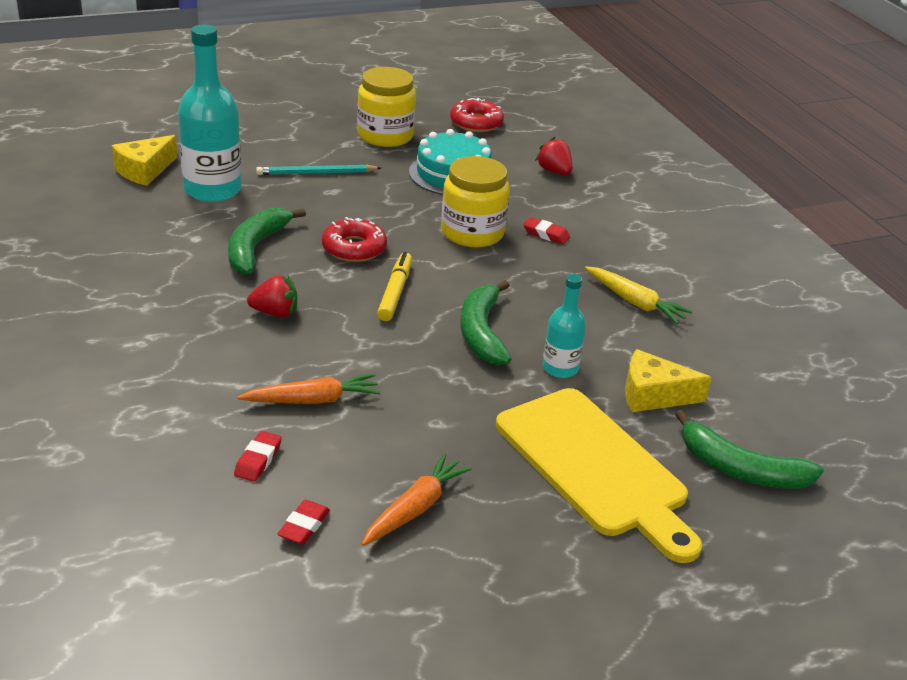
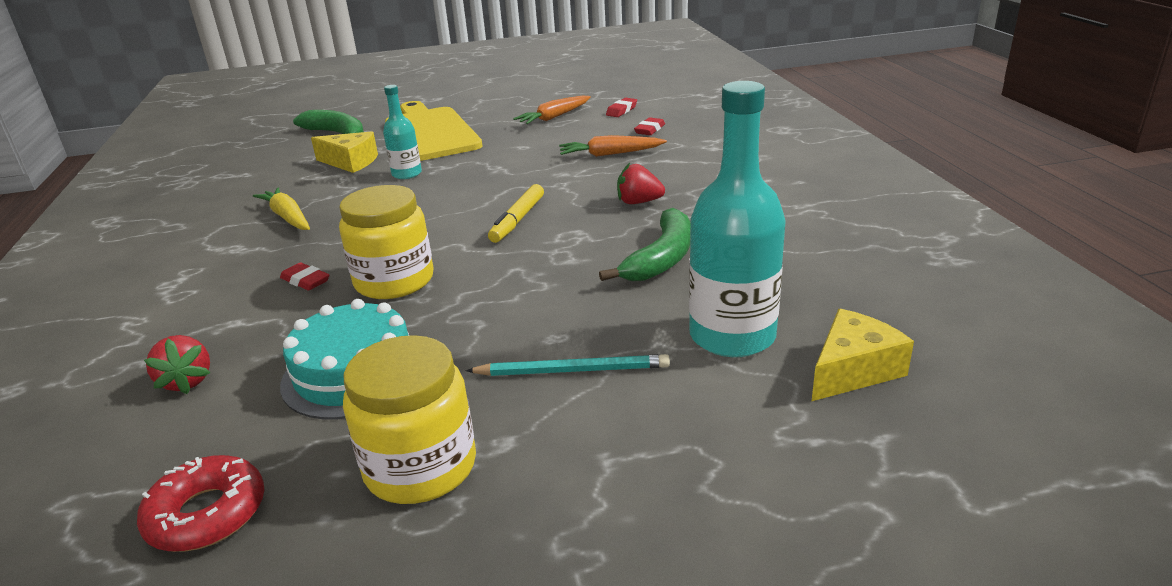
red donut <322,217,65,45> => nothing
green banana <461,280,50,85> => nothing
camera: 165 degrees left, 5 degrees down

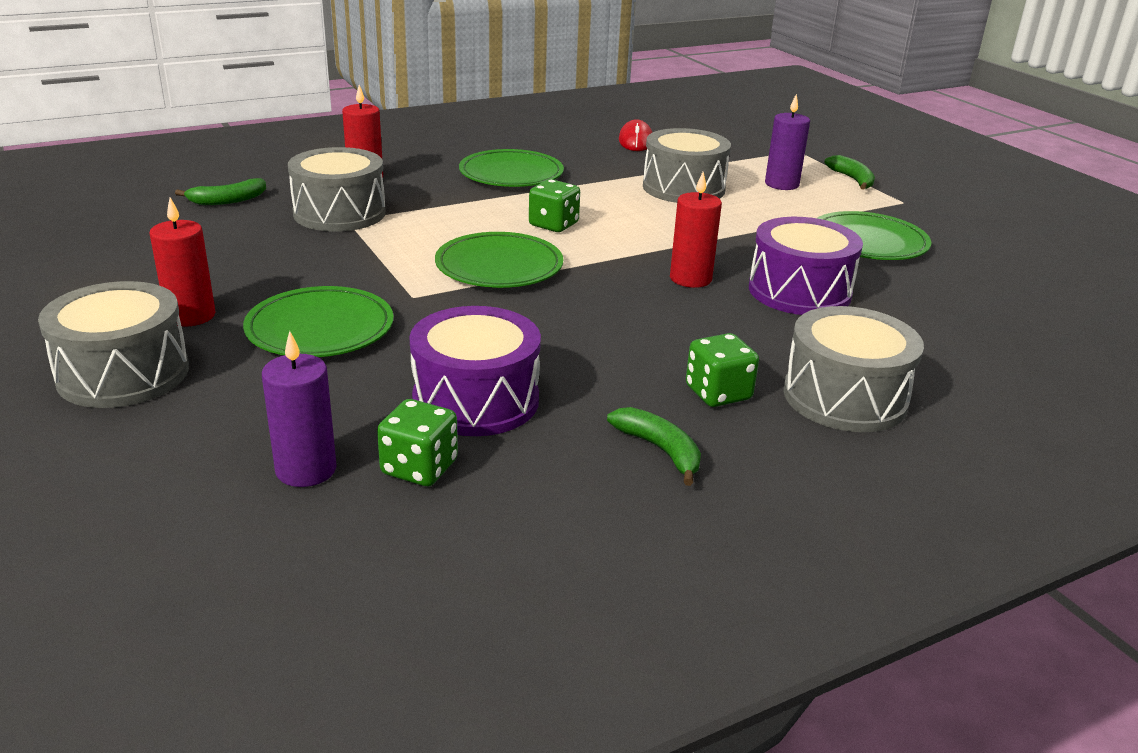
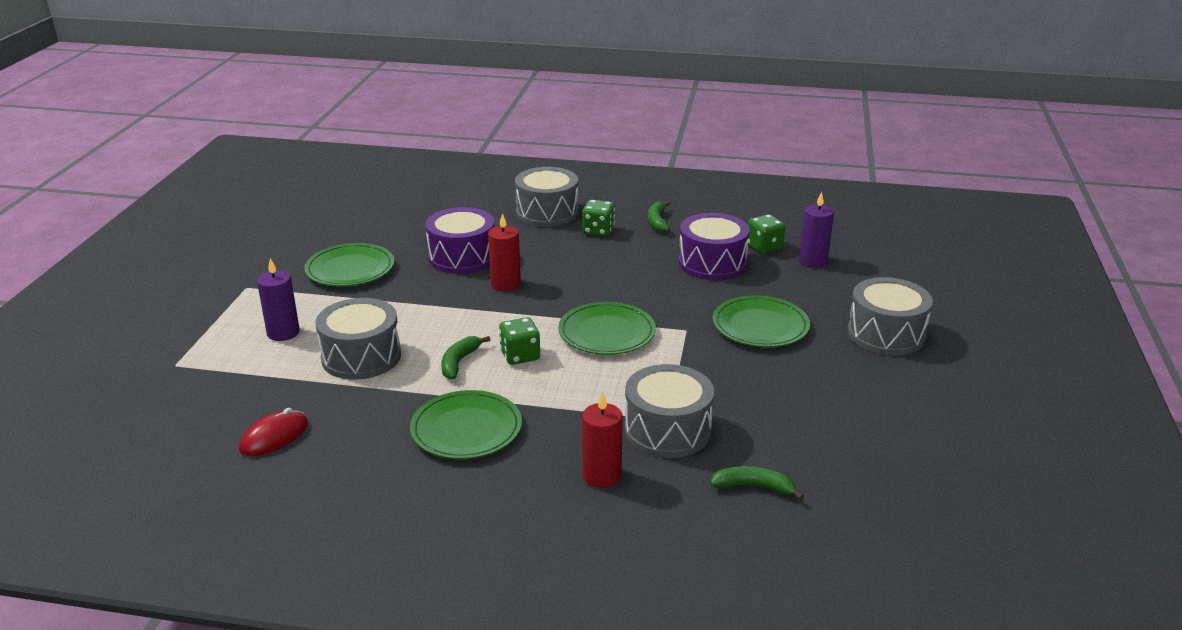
red candle <149,197,67,130> => nothing
green banana <824,155,51,35> => green banana <441,336,49,43>, shifted
camera: 140 degrees left, 0 degrees up

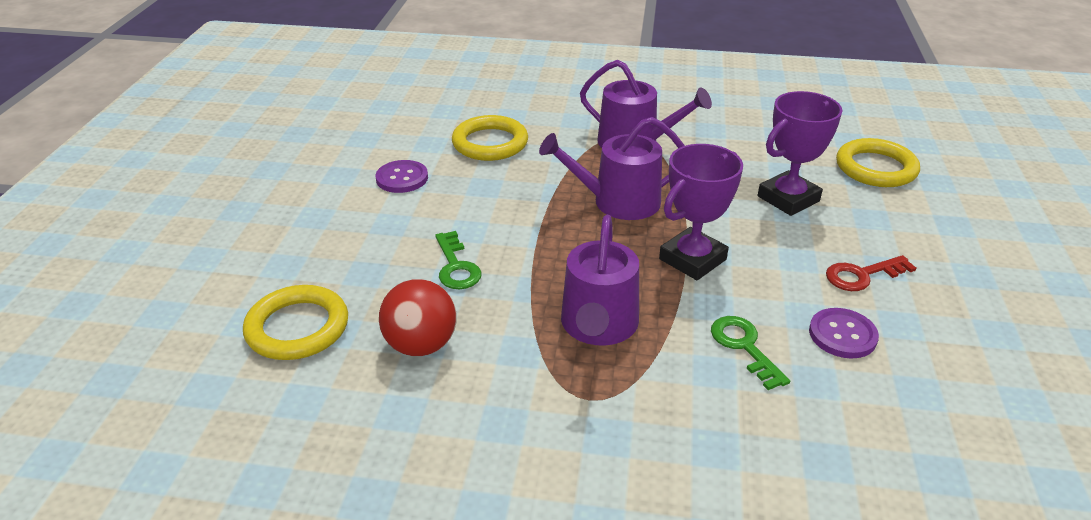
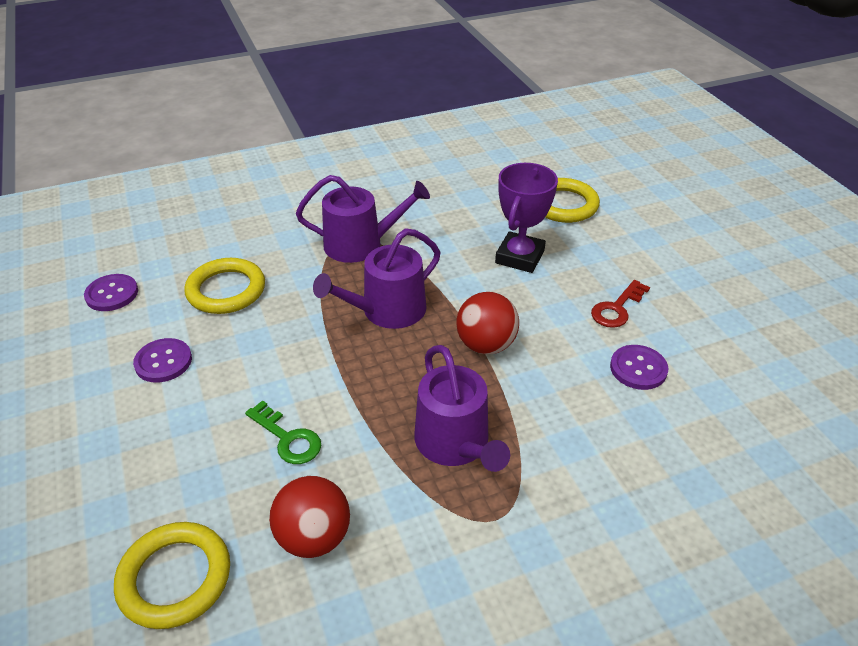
purple trophy <659,144,84,136> => red ball <456,292,63,63>
green key <711,316,79,74> => nothing
nothing => purple button <84,274,54,37>
camera: 30 degrees left, 5 degrees up

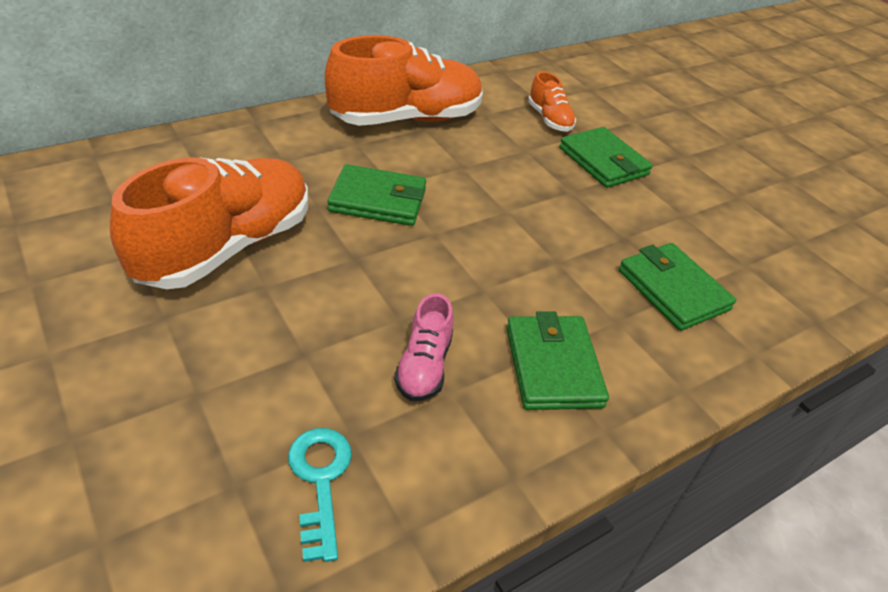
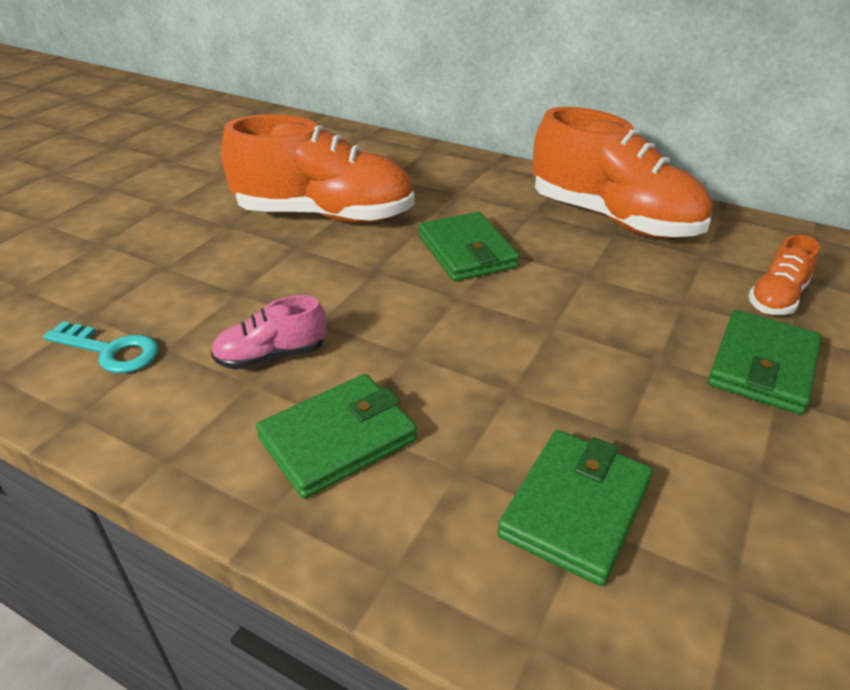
turquoise key <288,428,64,134> => turquoise key <43,321,116,52>, 60 degrees clockwise
camera: 65 degrees right, 5 degrees down

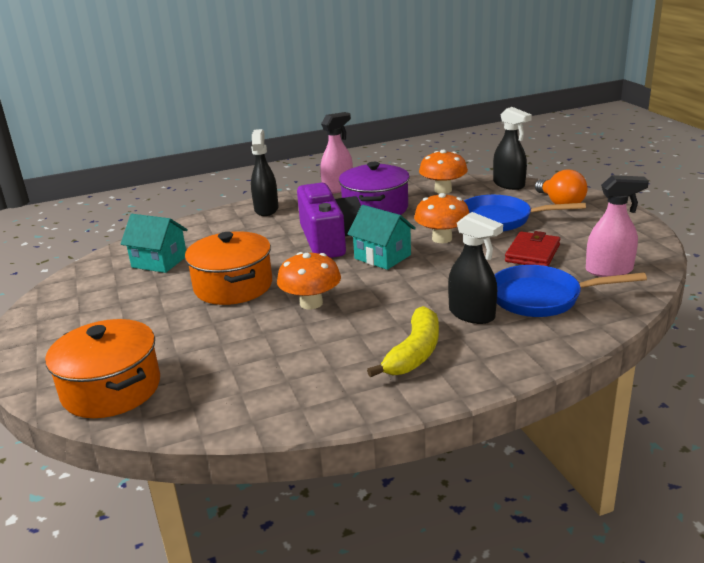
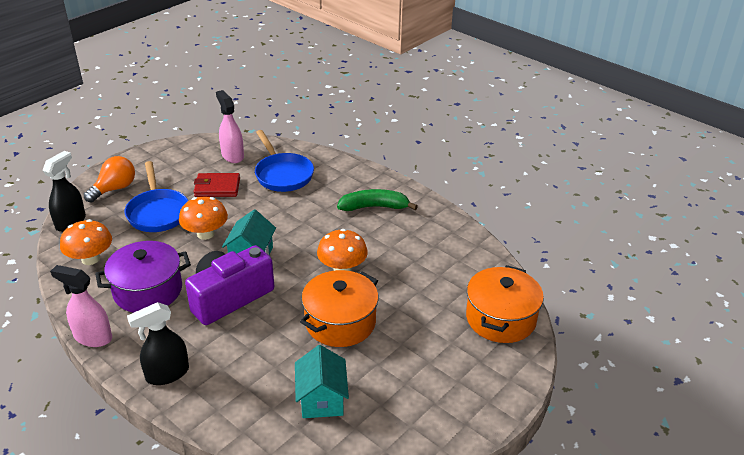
yellow banana <367,306,72,71> => green banana <337,189,81,22>
black spray bottle <448,212,55,112> => nothing
camera: 120 degrees left, 10 degrees up

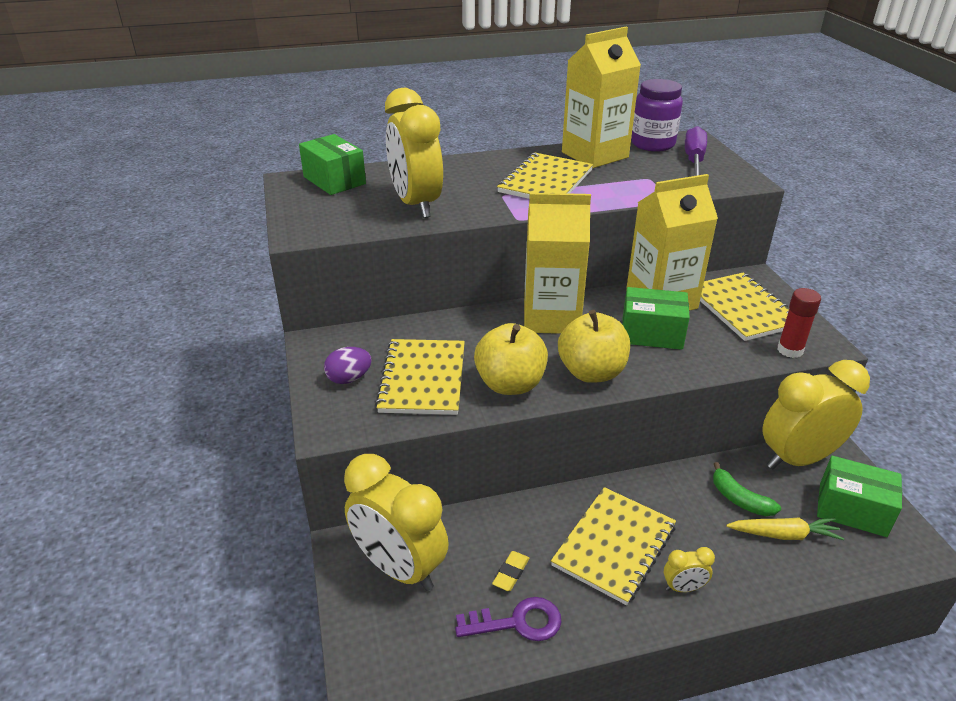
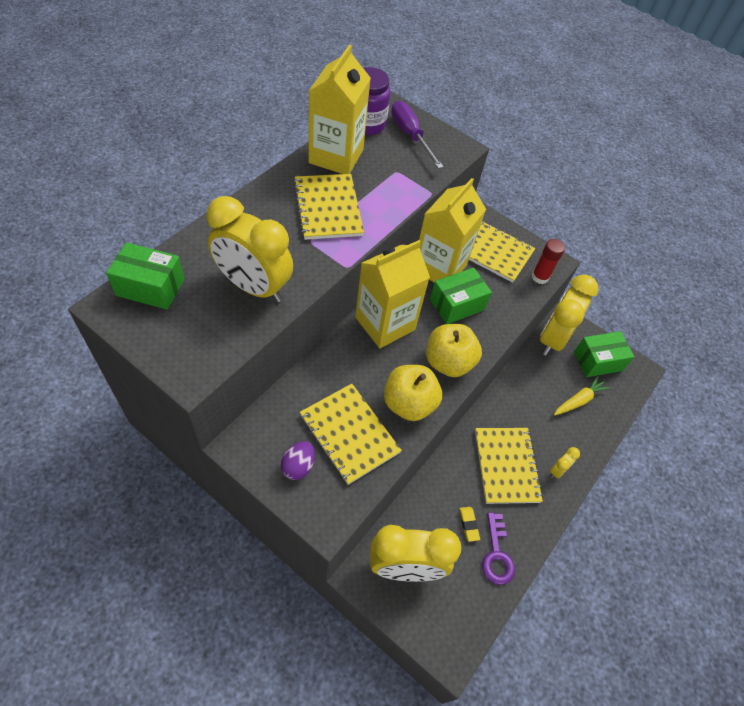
purple key <455,597,107,44> => purple key <482,512,33,73>, 135 degrees clockwise
green banana <713,462,68,54> => nothing
camera: 45 degrees left, 20 degrees up

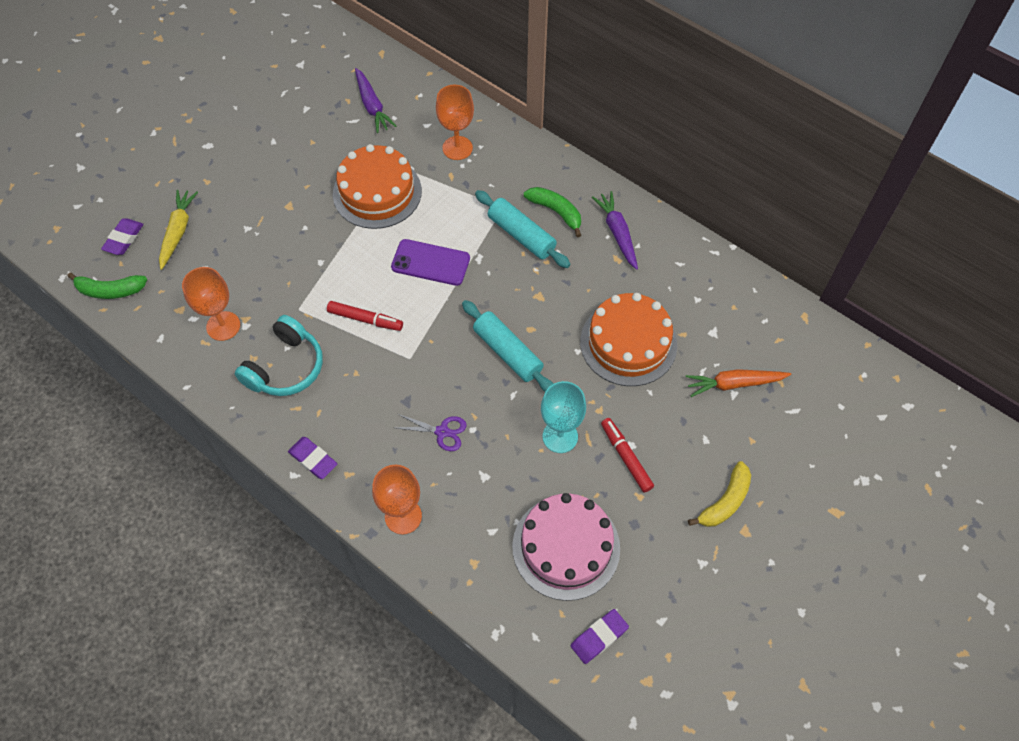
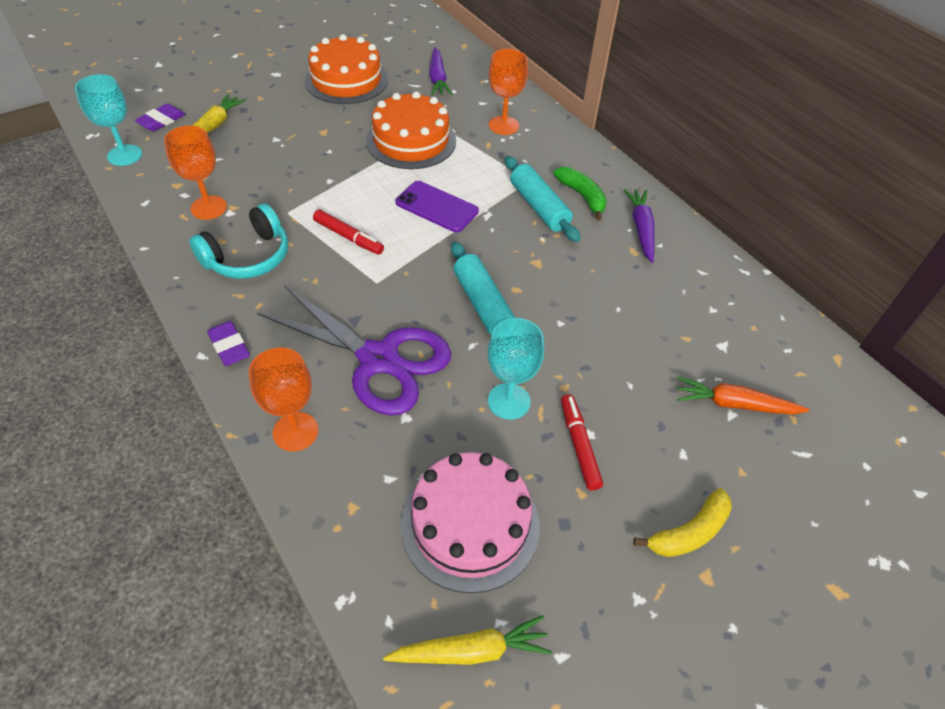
green banana <67,273,80,26> => turquoise goblet <75,74,67,92>
purple scissors <397,414,70,37> => purple scissors <257,285,194,130>, x2.45
purple eraser <571,609,58,55> => yellow carrot <383,615,169,50>
orange cake <580,293,97,93> => orange cake <305,34,83,70>, shifted
camera: 15 degrees right, 10 degrees down

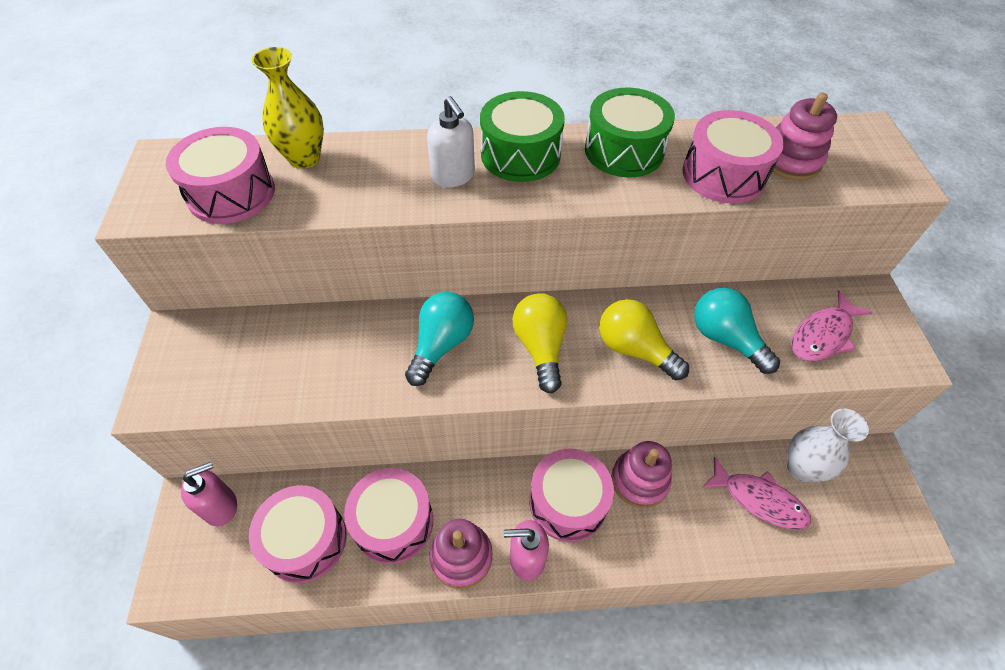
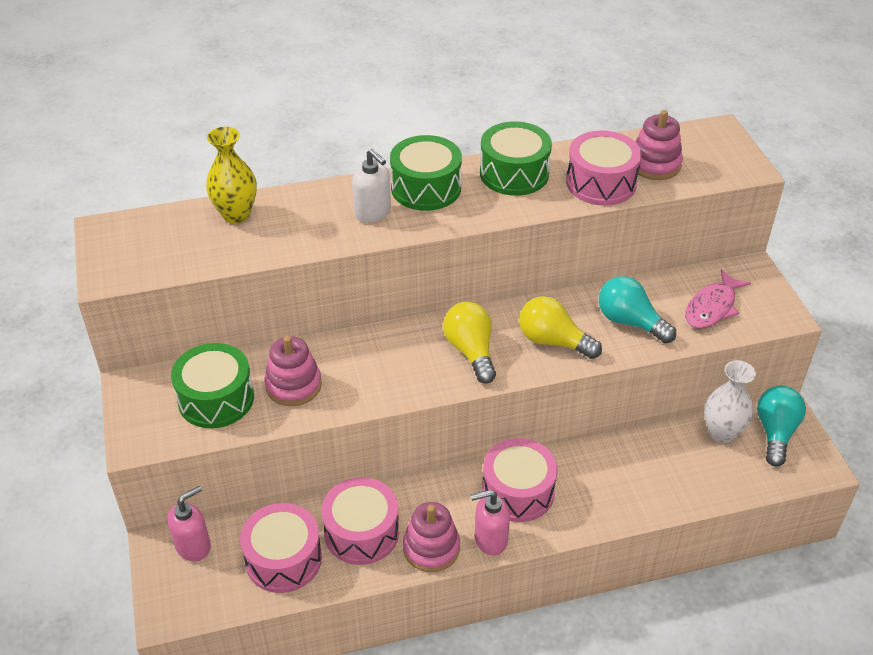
pink drum <166,127,109,97> => nothing
turquoise light bulb <405,292,69,94> => turquoise light bulb <757,386,49,81>, shifted
pink stacking toy <611,441,61,67> => pink stacking toy <264,336,58,70>, shifted
pink fish <701,456,110,74> => nothing
nothing => green drum <171,343,83,85>
camera: 10 degrees left, 10 degrees down

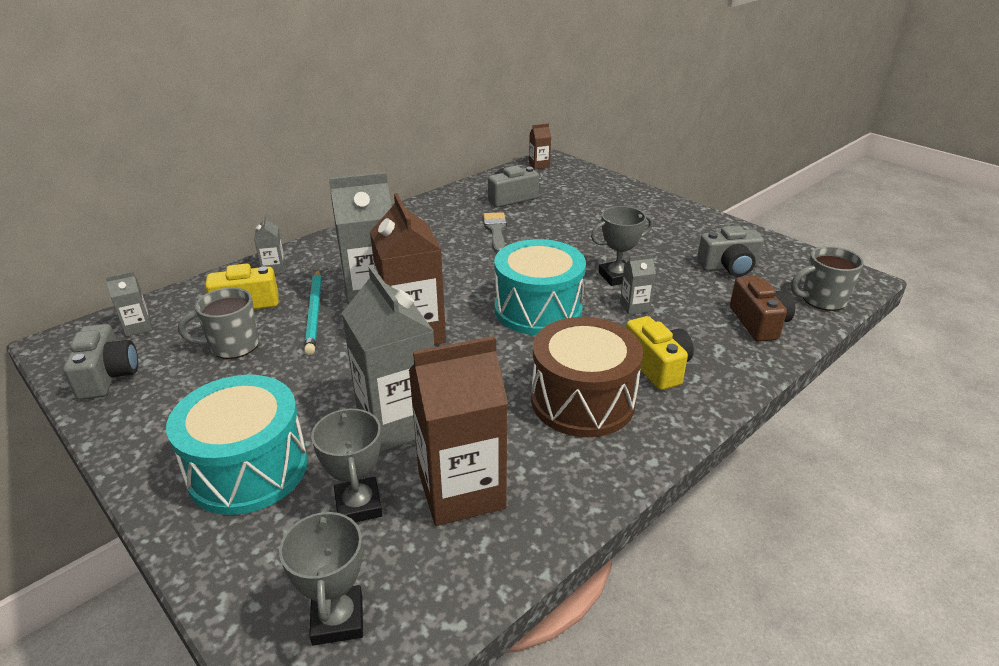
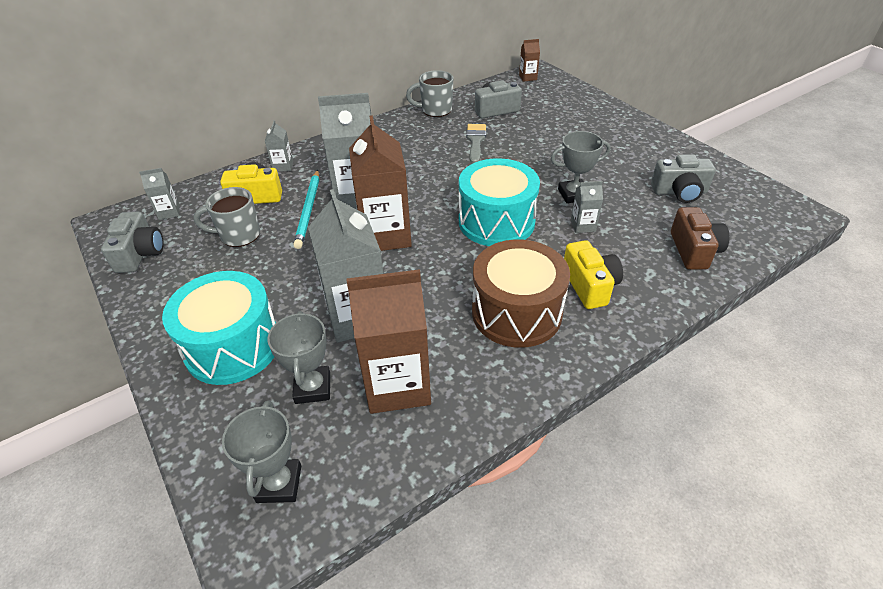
grey mug <791,246,73,65> => grey mug <406,70,48,47>, shifted
camera: 10 degrees right, 10 degrees up

